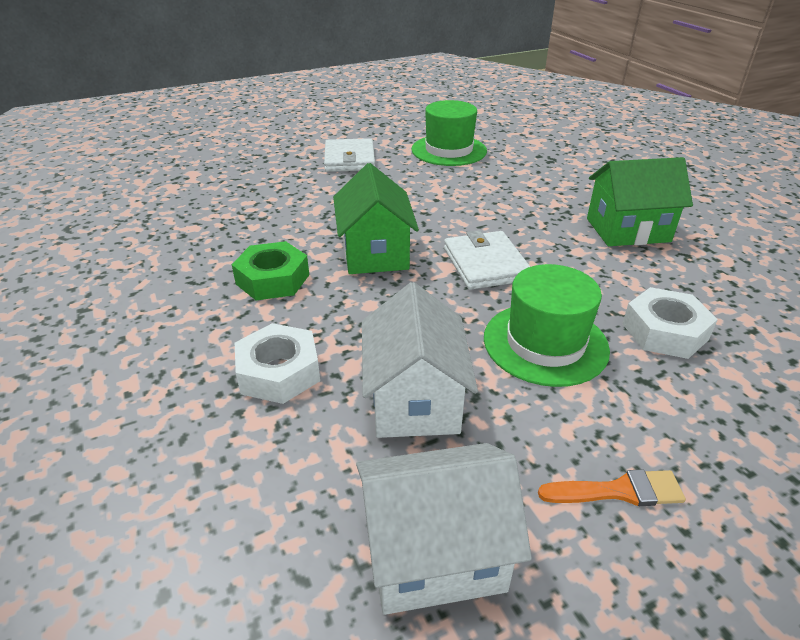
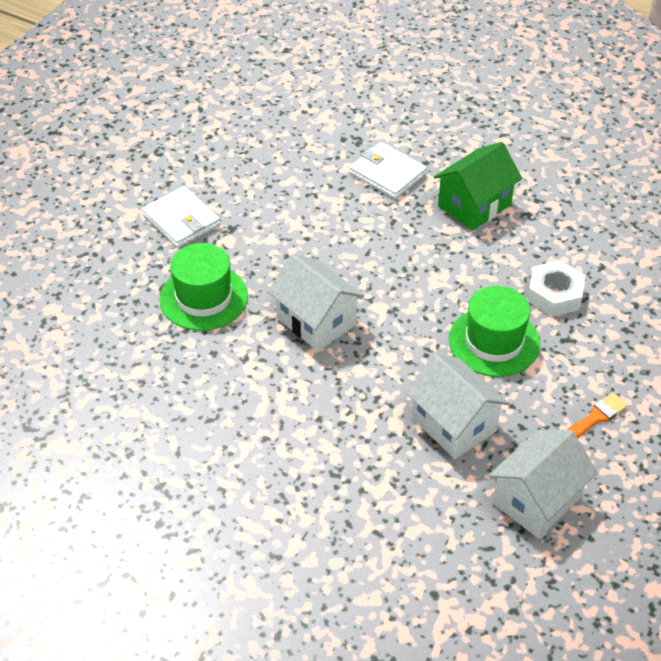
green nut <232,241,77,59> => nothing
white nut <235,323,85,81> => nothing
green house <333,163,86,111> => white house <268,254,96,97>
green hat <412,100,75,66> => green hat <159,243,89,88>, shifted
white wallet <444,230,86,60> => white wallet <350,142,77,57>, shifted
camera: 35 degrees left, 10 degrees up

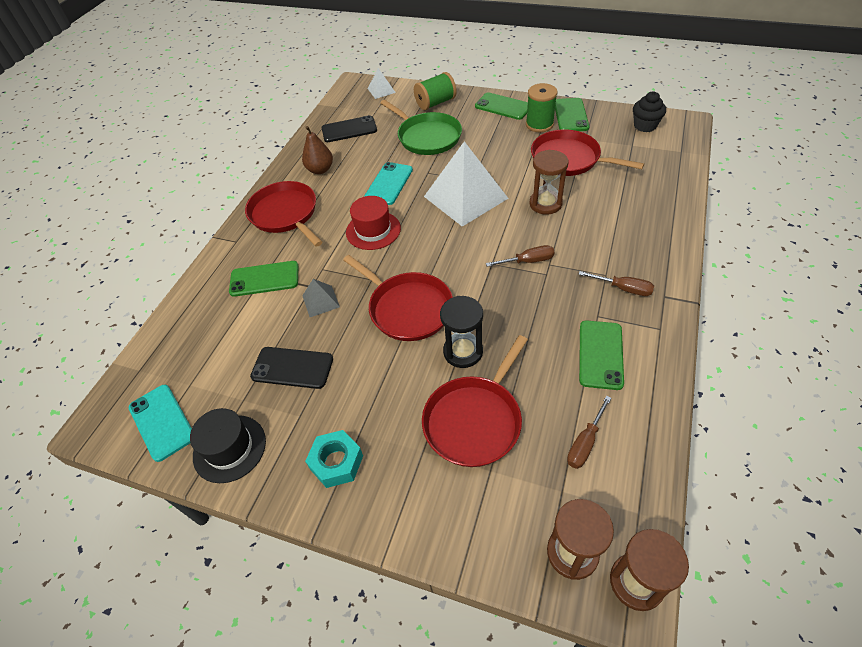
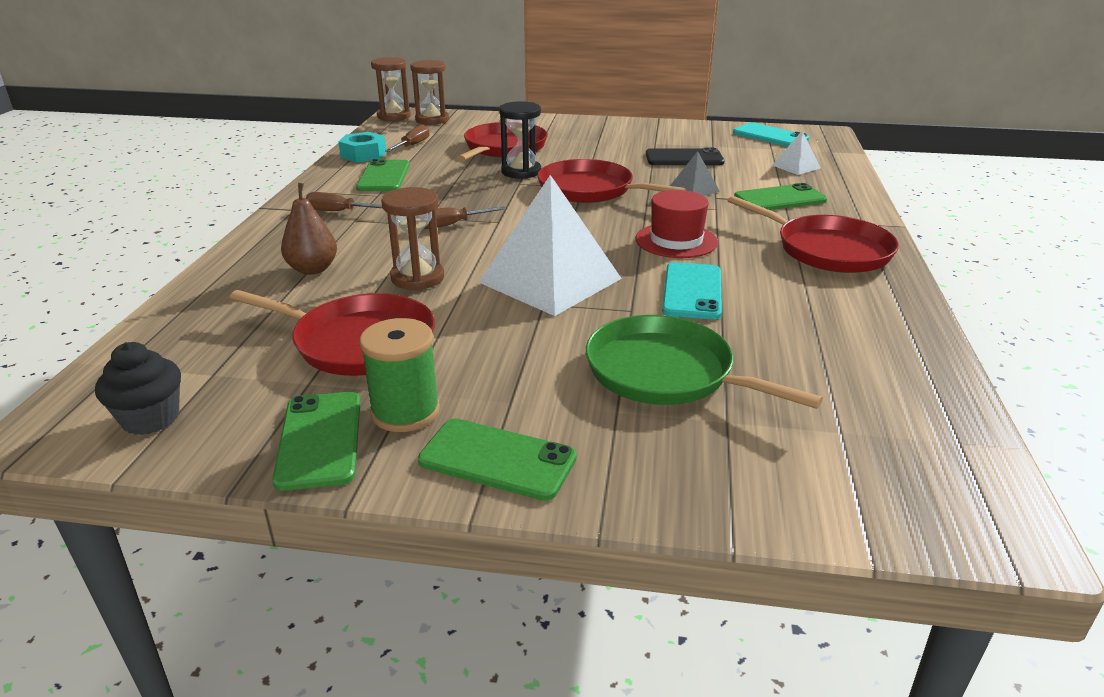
black hat <190,408,76,75> => nothing
brown pear <302,126,31,48> => brown pear <281,183,56,92>, shifted
turquoise nut <305,430,58,58> => turquoise nut <338,132,48,31>, shifted
black phone <322,115,55,27> => nothing
white pyramid <368,68,28,31> => white pyramid <772,131,49,44>, shifted
green spool <414,72,42,38> => nothing
camera: 165 degrees right, 20 degrees down

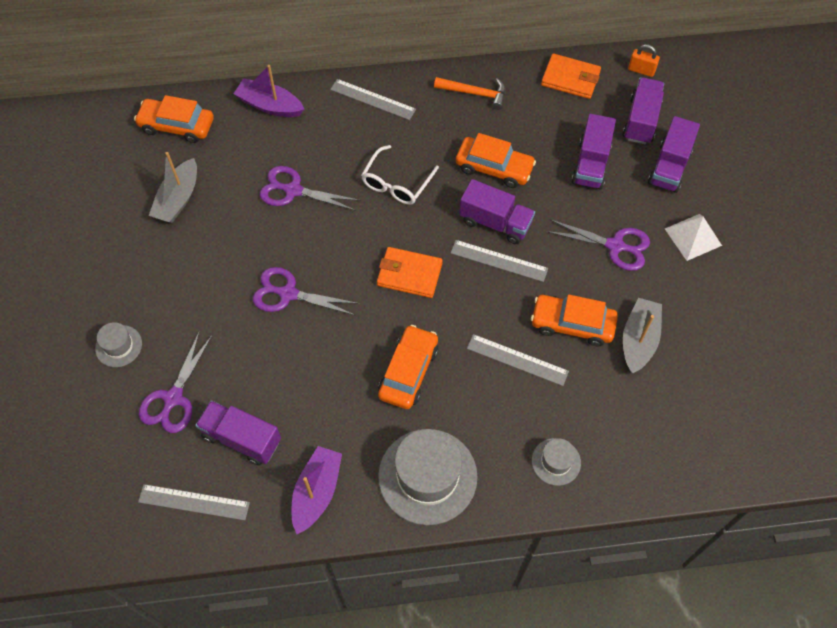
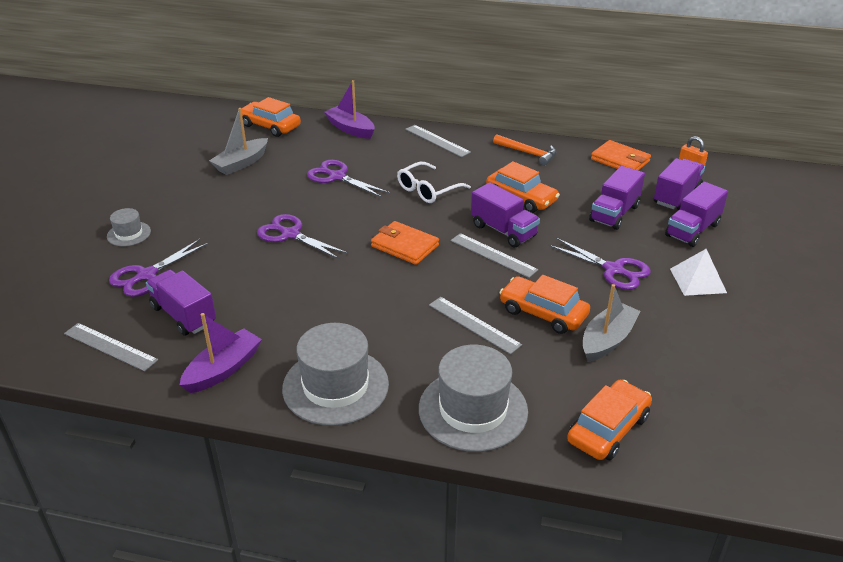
orange car <378,325,60,84> => orange car <567,380,85,80>, shifted
grey hat <532,438,49,48> => grey hat <419,345,109,107>, x2.00
camera: 20 degrees right, 25 degrees down

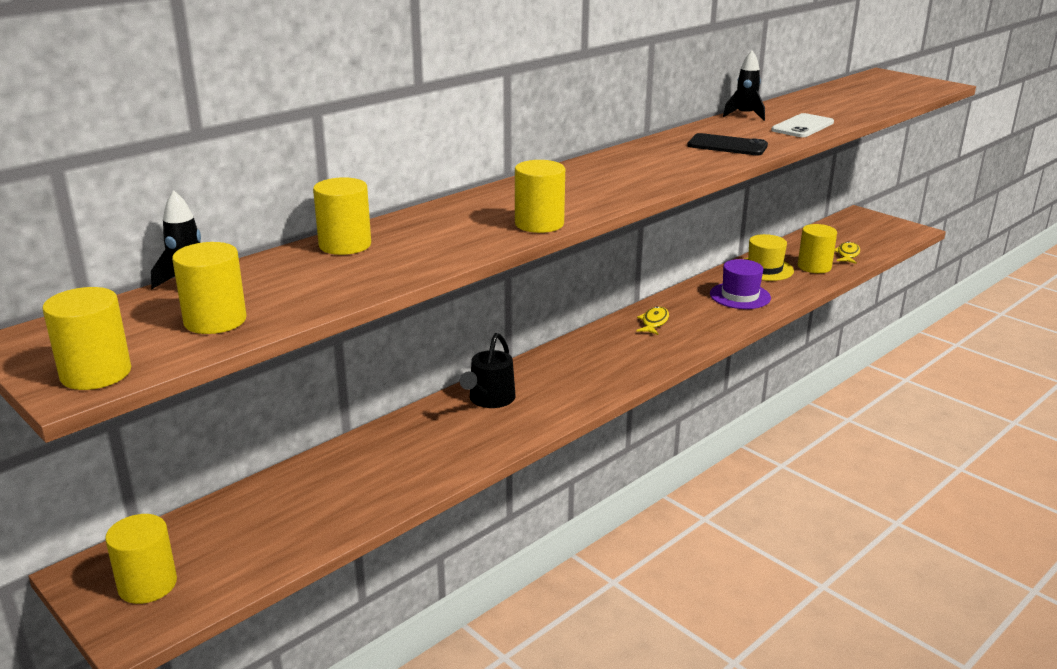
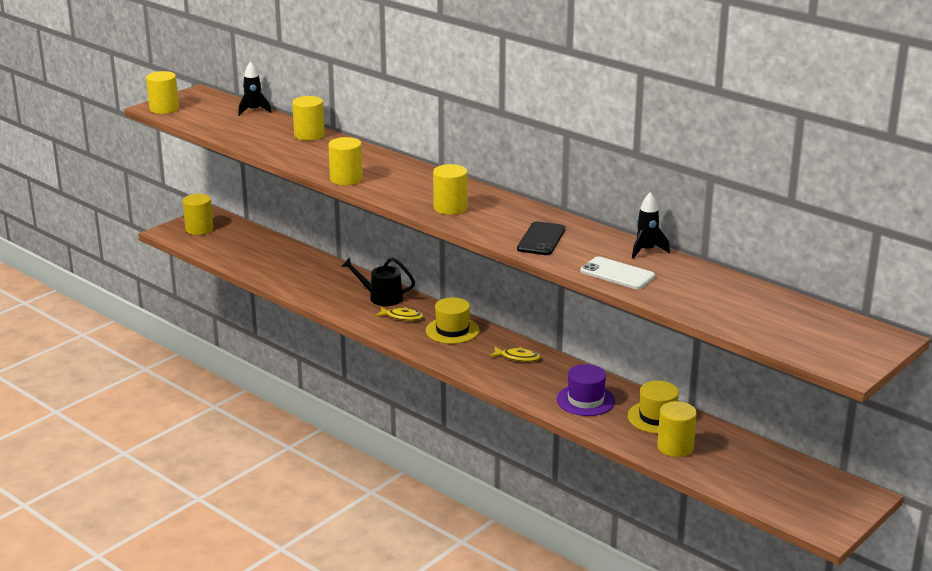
yellow cylinder <172,242,75,92> => yellow cylinder <433,164,34,51>, shifted
yellow fish <834,241,26,23> => yellow fish <375,307,49,14>, shifted
nothing => yellow hat <426,297,54,47>
camera: 85 degrees right, 0 degrees up

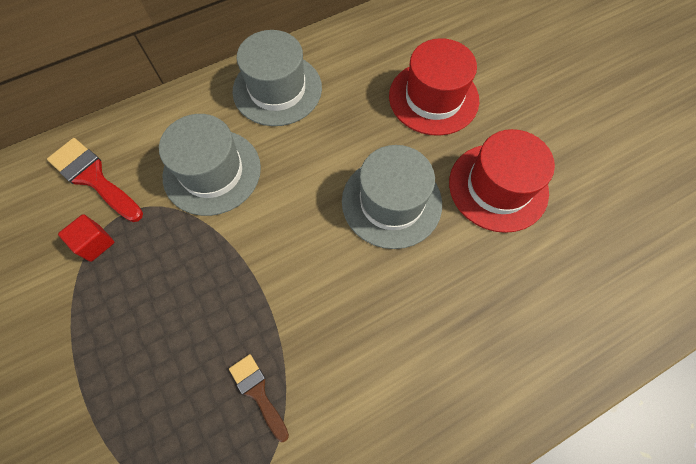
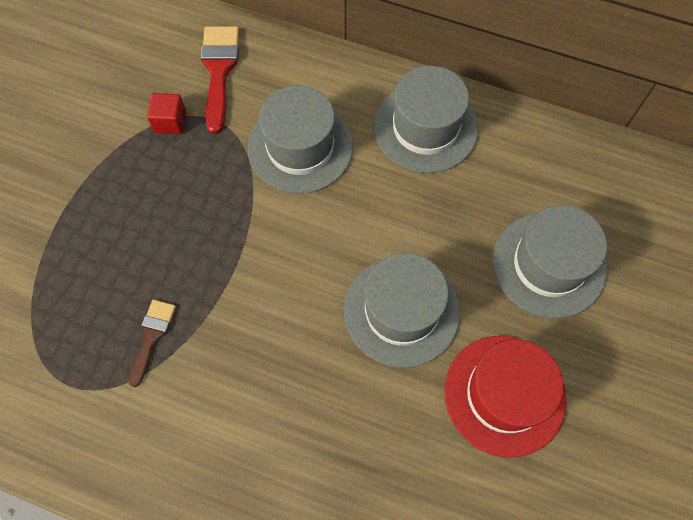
red hat <389,38,90,98> => grey hat <493,205,114,113>
camera: 50 degrees right, 0 degrees up

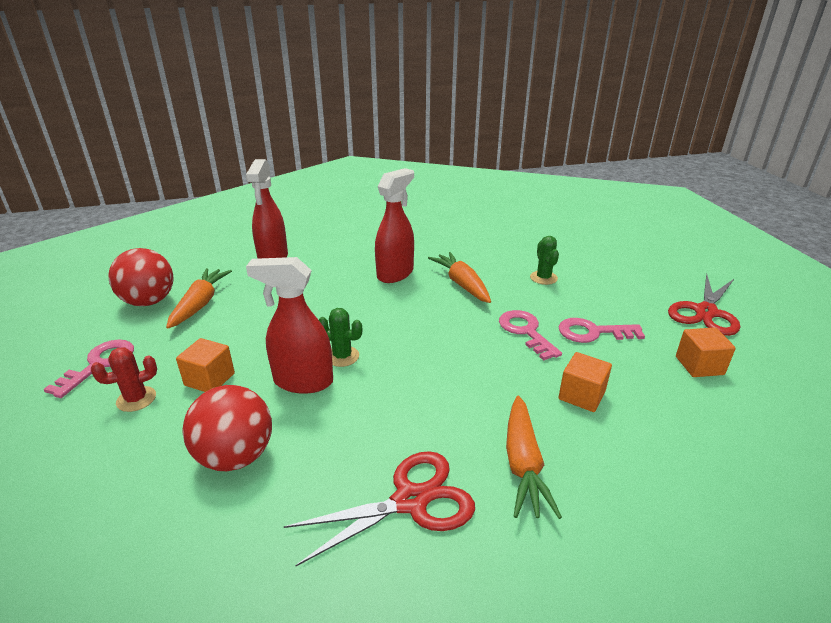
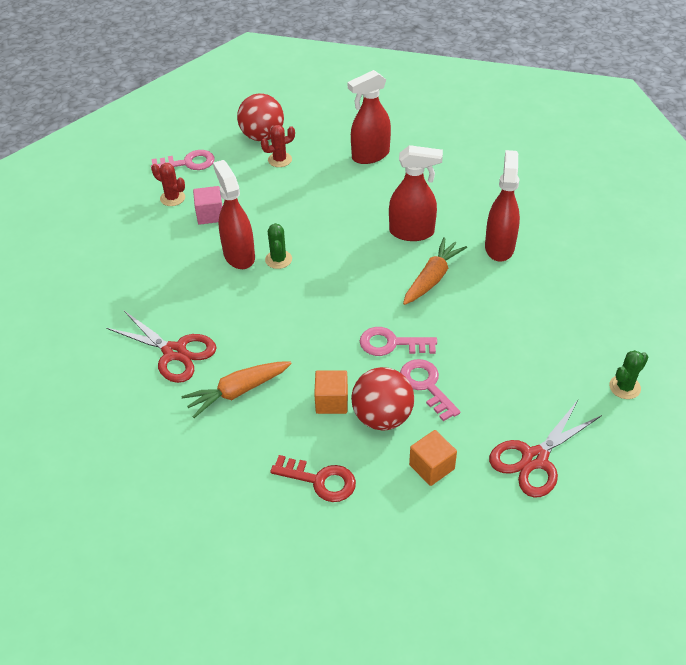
orange carrot <166,268,66,60> => red cactus <261,125,34,42>
orange cube <176,338,59,54> => pink cube <193,186,29,39>
red ball <183,385,89,86> => red ball <351,367,63,63>, shifted
pink key <499,310,63,51> => pink key <360,327,77,29>, 120 degrees counterclockwise
green cactus <530,236,29,49> => green cactus <609,350,40,49>, shifted
red scissors <668,274,72,62> => red scissors <489,400,113,98>, 45 degrees counterclockwise
nothing => red key <270,455,86,47>
nothing => red spray bottle <485,150,35,112>
camera: 60 degrees right, 15 degrees up

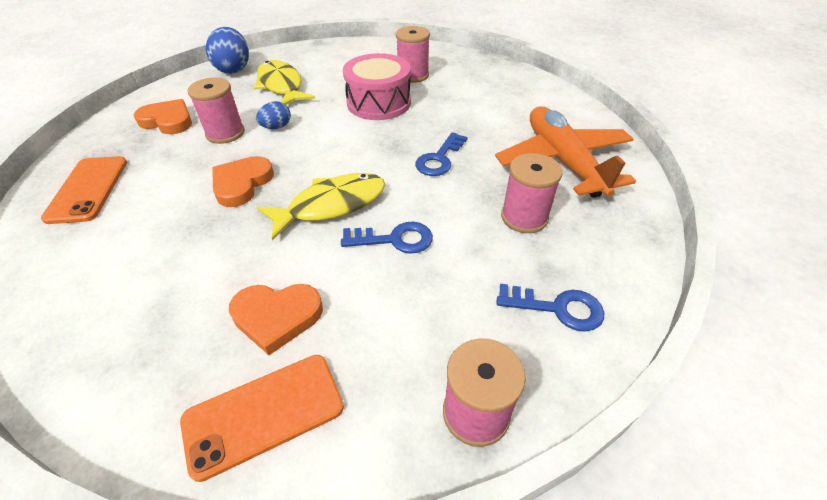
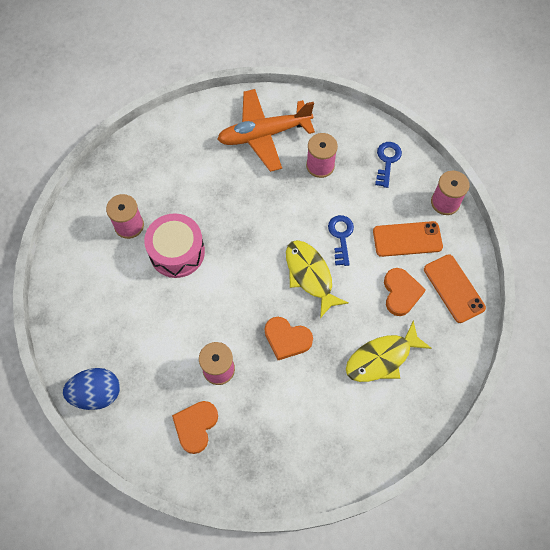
orange phone <41,156,86,68> => orange phone <373,221,70,36>, shifted
yellow fish <253,60,62,45> => yellow fish <346,321,86,61>, shifted
blue egg <256,101,35,28> => nothing
blue key <415,132,53,44> => nothing
camera: 90 degrees left, 20 degrees up

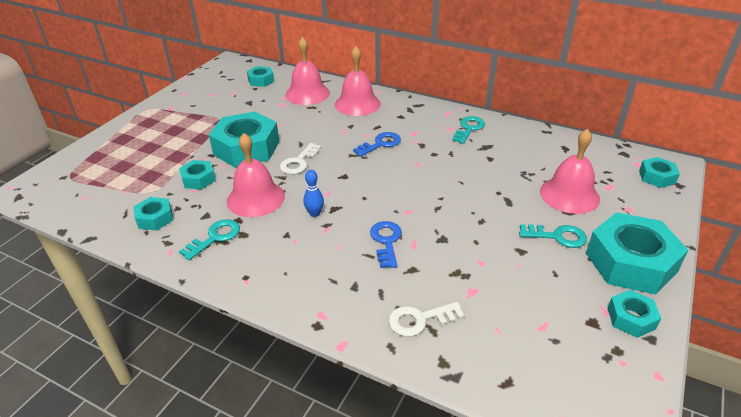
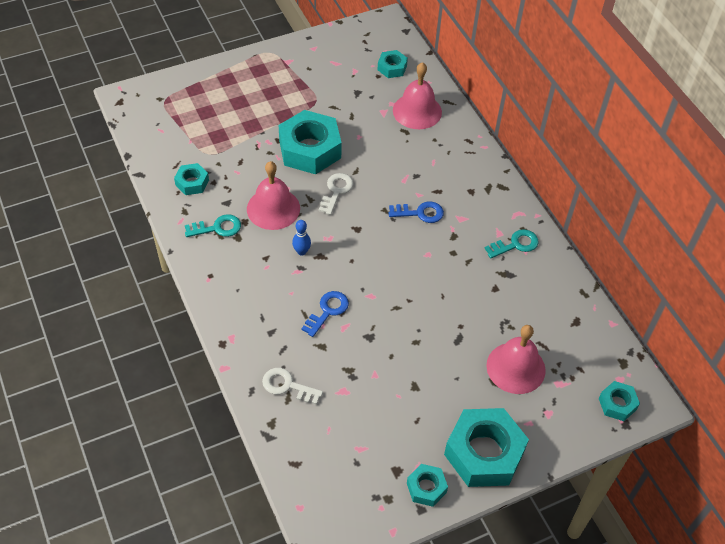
turquoise nut <179,160,37,29> => nothing
white key <280,143,41,31> => white key <319,173,35,42>, 135 degrees clockwise
pink bell <335,46,46,70> => nothing
turquoise key <519,224,68,24> => nothing
camera: 35 degrees right, 15 degrees up

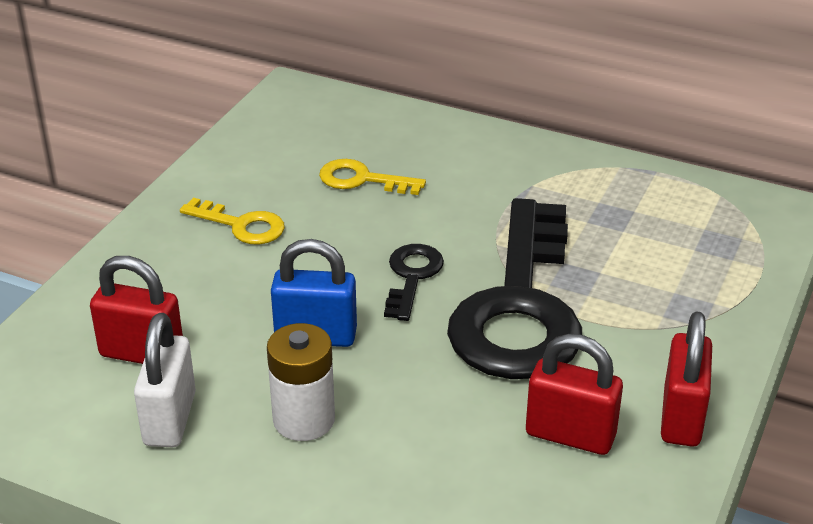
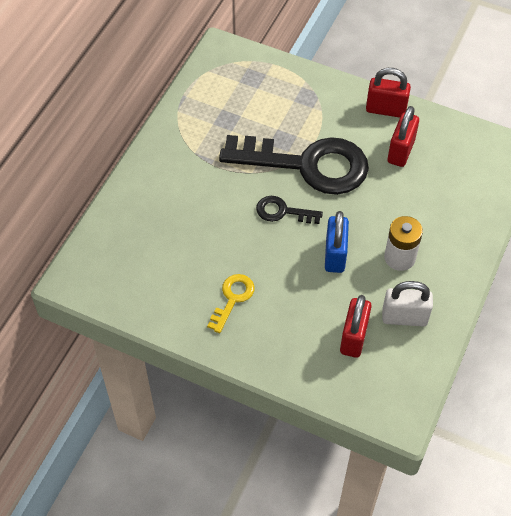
yellow key <319,159,107,36> => nothing
camera: 90 degrees left, 20 degrees up

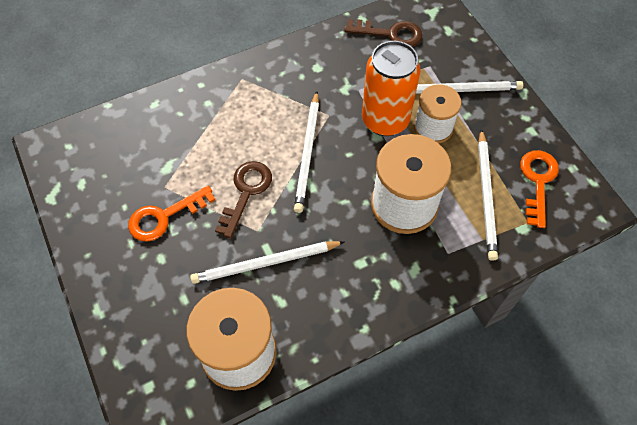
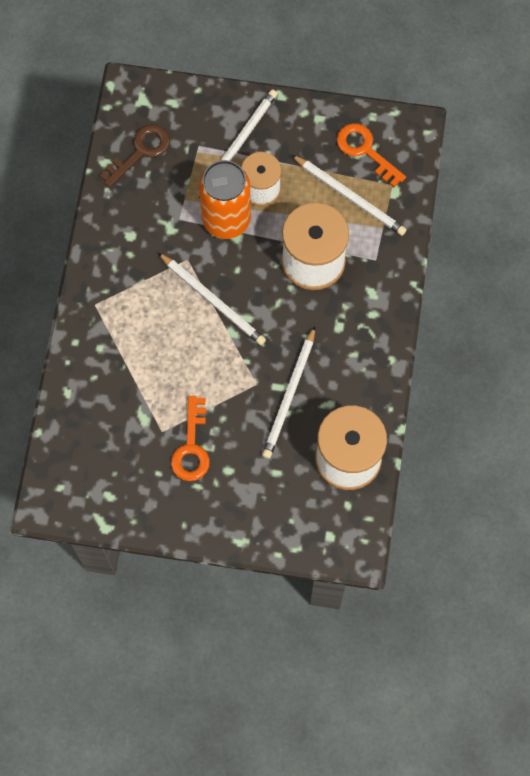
brown key <215,161,57,78> => nothing
camera: 55 degrees left, 10 degrees up

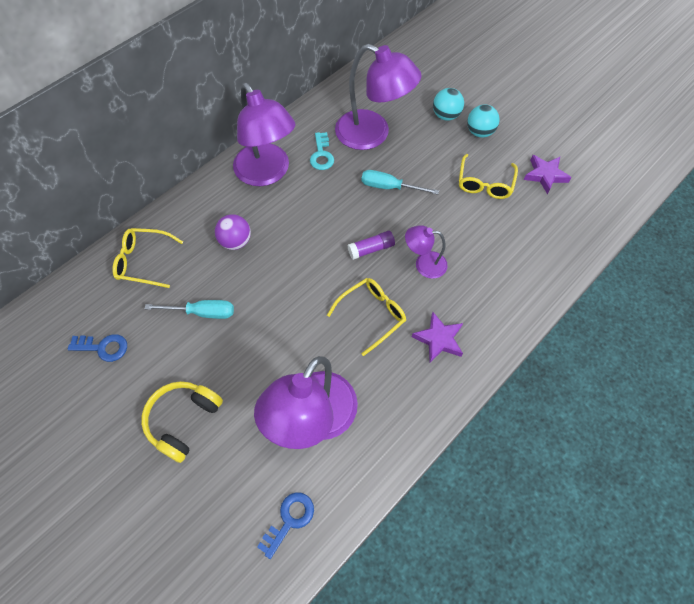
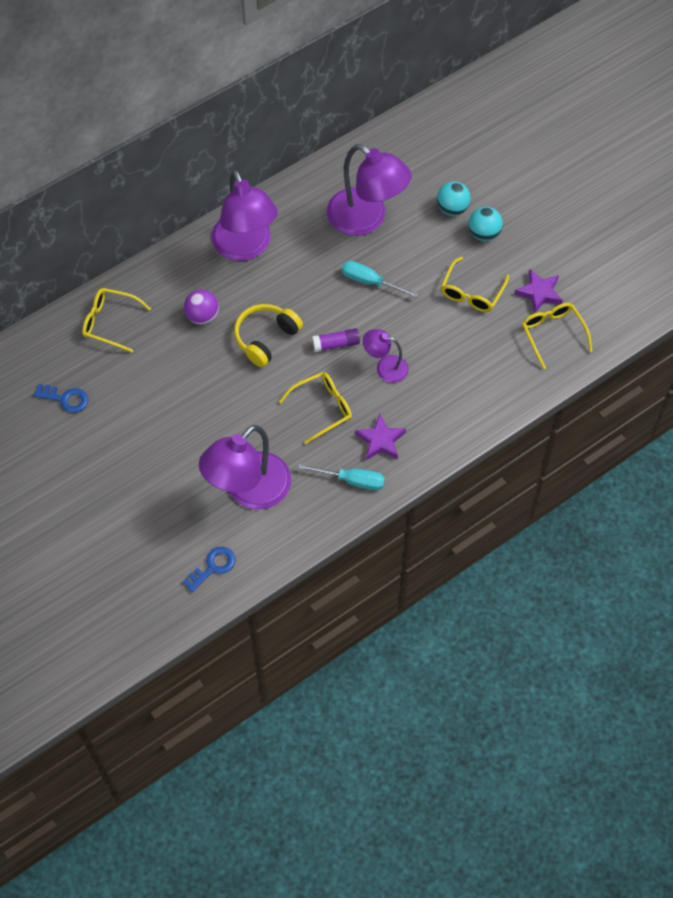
yellow headphones <141,381,82,82> => yellow headphones <234,304,69,63>, shifted
turquoise screwdriver <145,300,89,19> => turquoise screwdriver <298,464,87,26>, shifted
turquoise key <310,132,24,38> => nothing
nothing => yellow glasses <522,303,71,66>
camera: 10 degrees right, 0 degrees up

